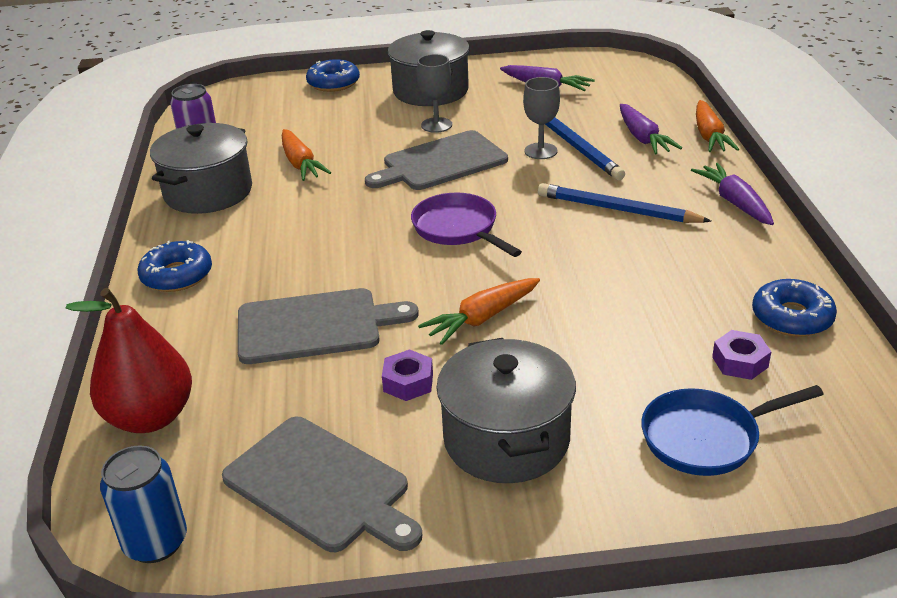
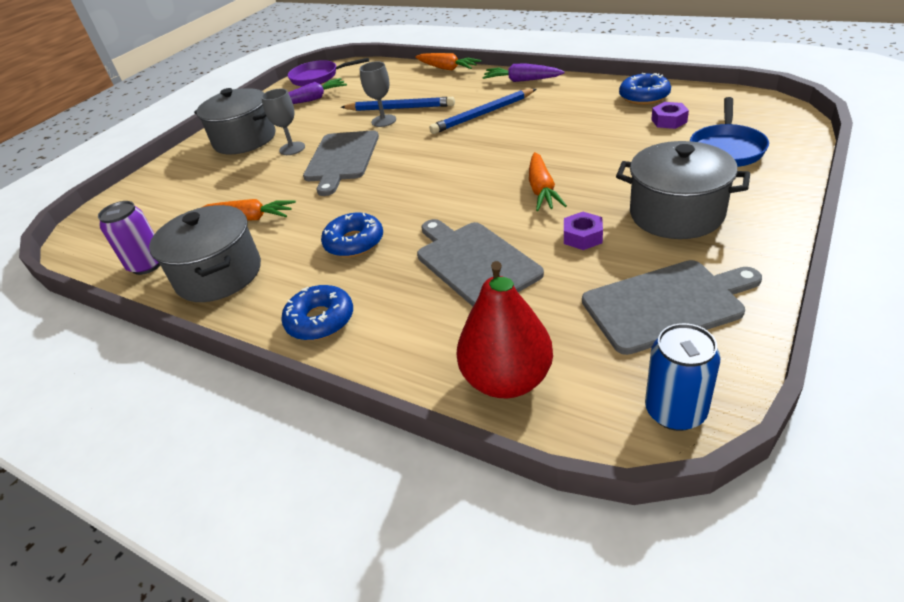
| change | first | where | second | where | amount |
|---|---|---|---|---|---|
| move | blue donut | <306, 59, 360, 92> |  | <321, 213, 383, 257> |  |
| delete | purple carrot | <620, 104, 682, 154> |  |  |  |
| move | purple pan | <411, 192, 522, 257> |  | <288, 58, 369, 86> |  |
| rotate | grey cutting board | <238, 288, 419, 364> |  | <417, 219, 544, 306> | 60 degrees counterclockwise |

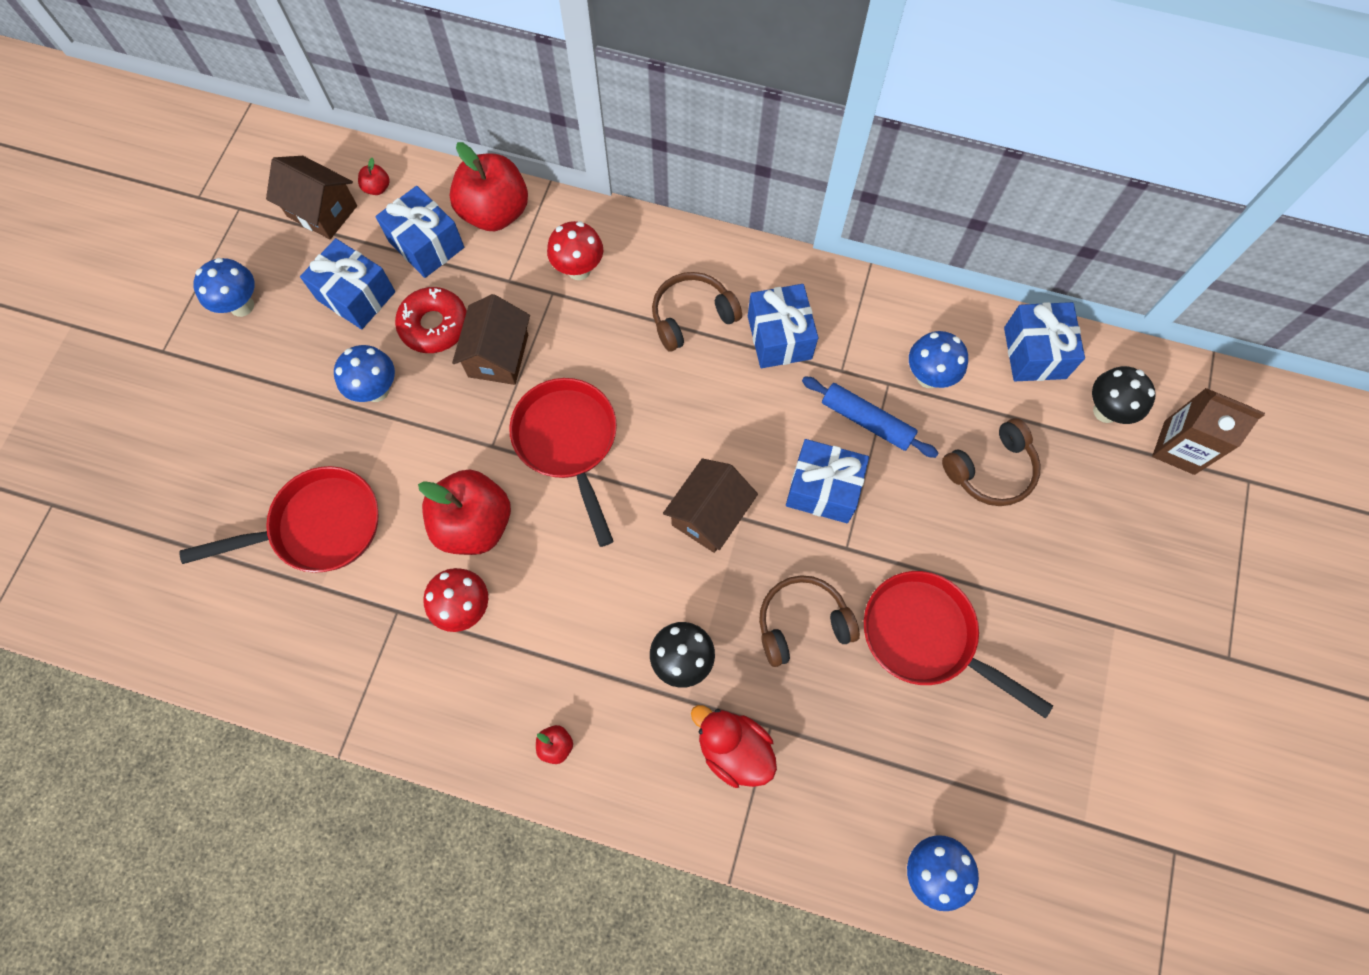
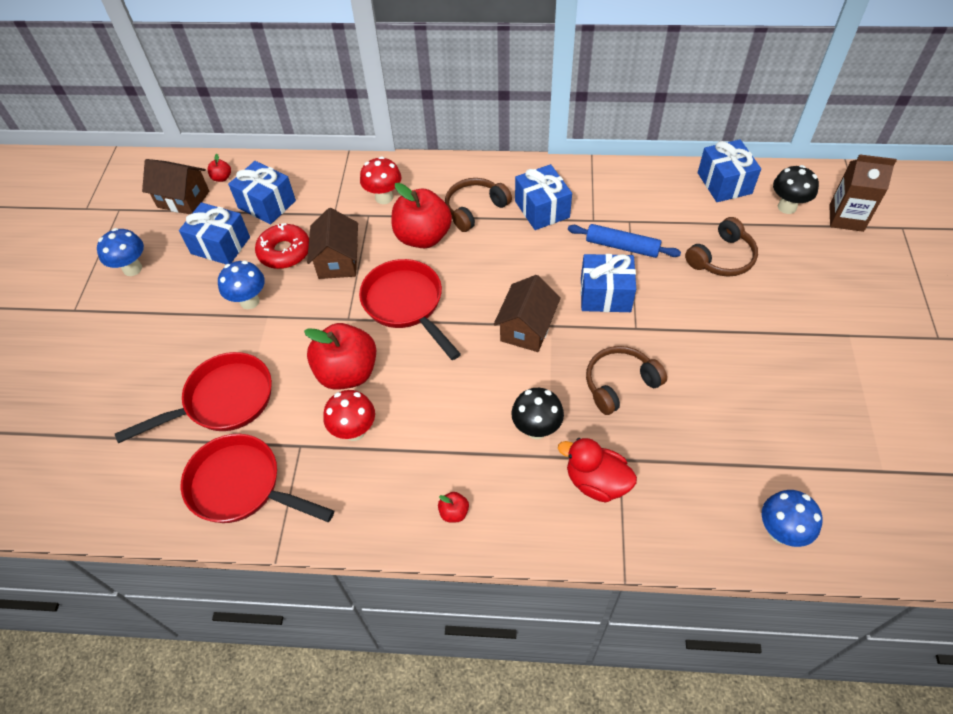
| change | first | where | second | where | amount |
|---|---|---|---|---|---|
| move | red apple | <450, 142, 528, 231> |  | <392, 183, 452, 248> |  |
| delete | blue mushroom | <909, 331, 968, 388> |  |  |  |
| move | red pan | <864, 571, 1053, 719> |  | <181, 434, 334, 523> |  |

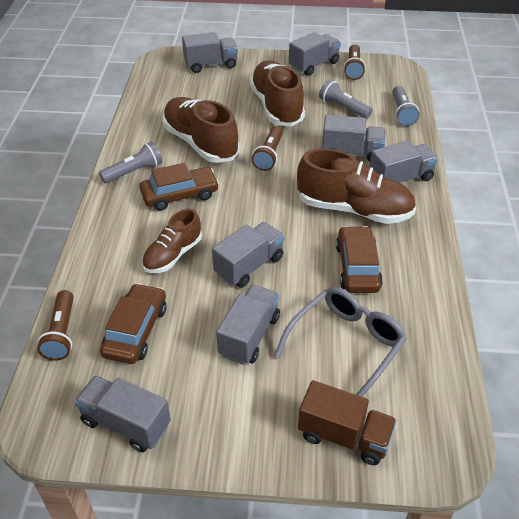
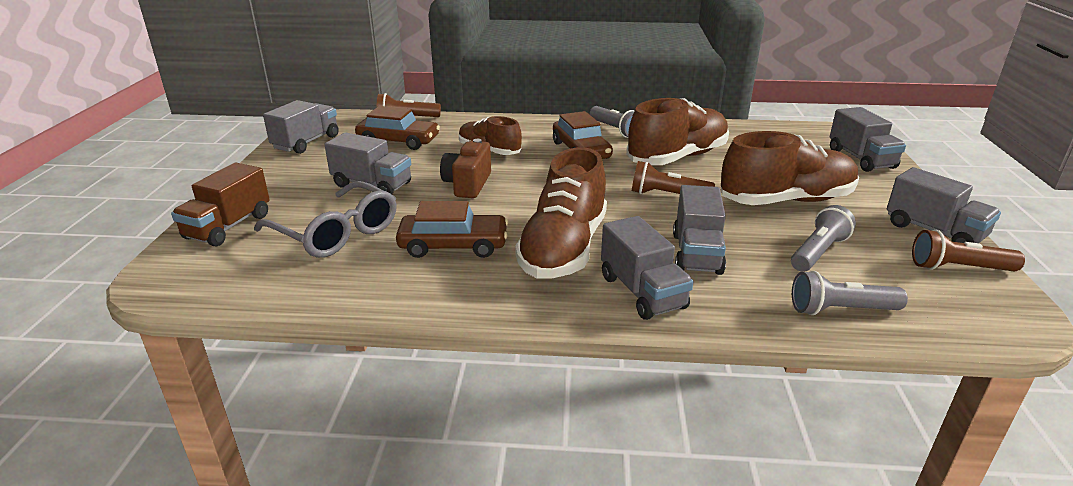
| change | first | where | second | where | amount |
|---|---|---|---|---|---|
| replace | grey truck | <212, 222, 284, 288> | brown camera | <440, 139, 491, 198> |  |

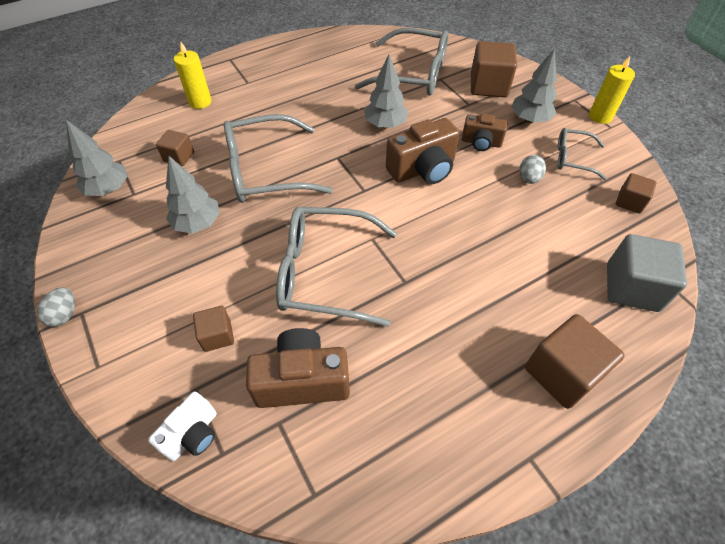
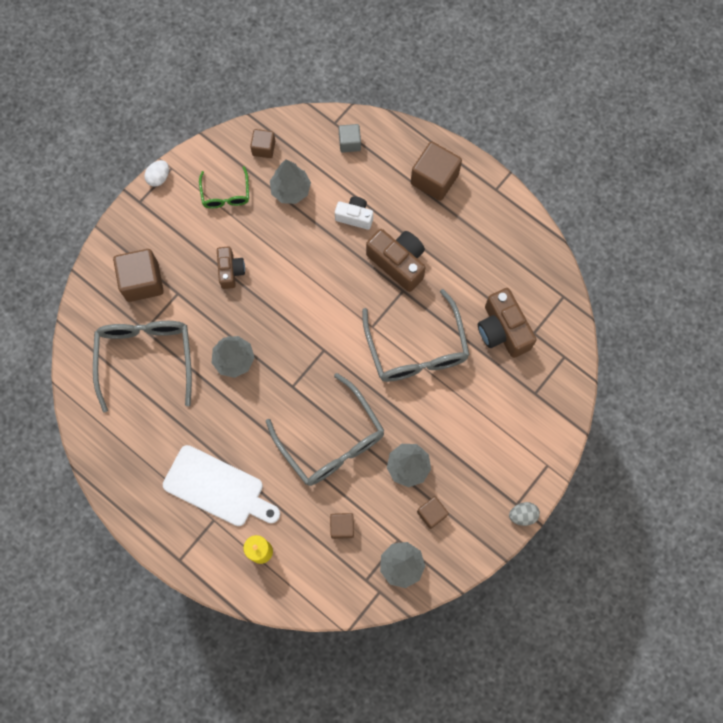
| change | first | where | second | where | amount |
|---|---|---|---|---|---|
| move | grey tree | <511, 49, 557, 123> |  | <270, 159, 311, 204> |  |
| replace | yellow candle | <589, 56, 635, 124> | white egg | <144, 160, 169, 187> |  |
| move | brown camera | <386, 118, 460, 184> |  | <366, 229, 426, 292> |  |
| recolor | grey glasses | <557, 128, 607, 180> | green glasses | <199, 166, 249, 209> |  |
| delete | grey egg | <519, 155, 546, 184> |  |  |  |
| resize | grey cube | <607, 234, 687, 312> |  | <339, 124, 361, 153> | x0.56 |
| move | brown cube | <193, 306, 234, 352> |  | <417, 496, 449, 529> |  |
| move | white camera | <148, 392, 217, 461> |  | <335, 196, 373, 230> |  |
| insert |  |  | white cutting board | <163, 445, 280, 526> |  |

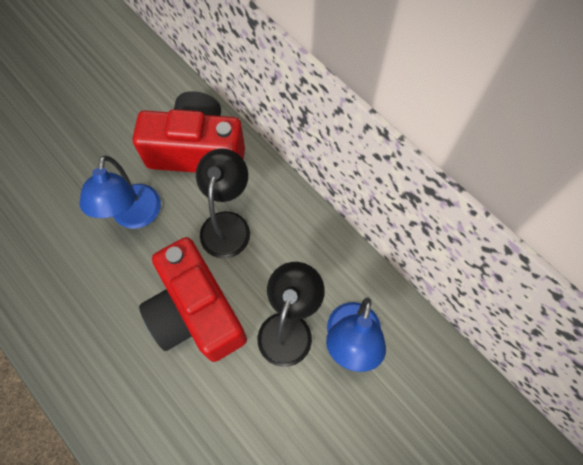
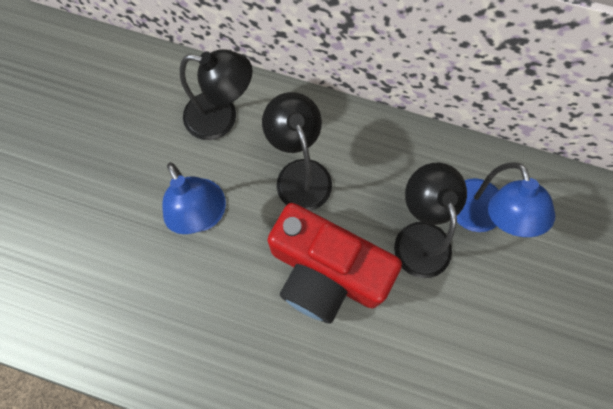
| change | first | where | second | where | amount |
|---|---|---|---|---|---|
| replace | red camera | <133, 91, 245, 173> | black lamp | <180, 49, 252, 140> |  |

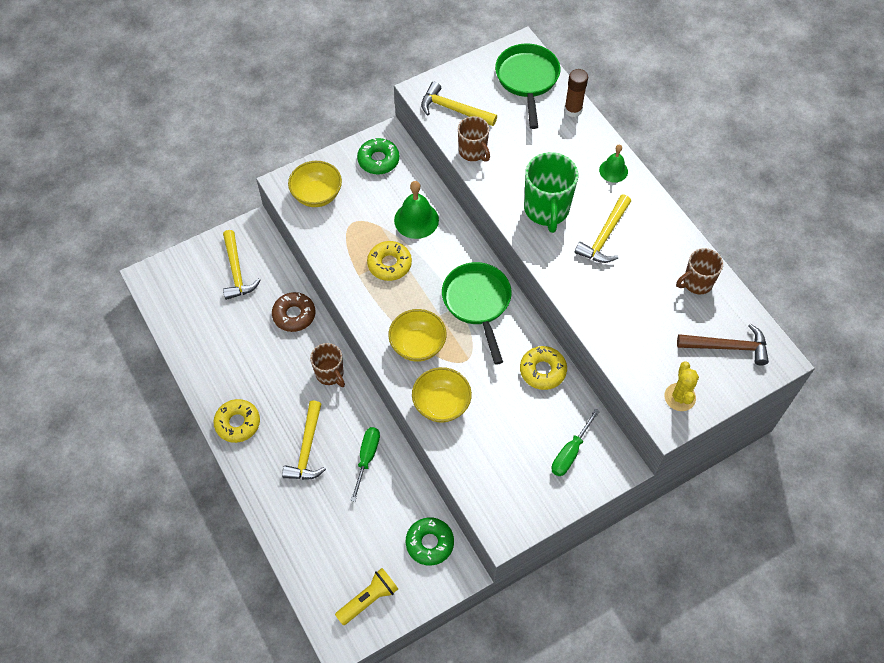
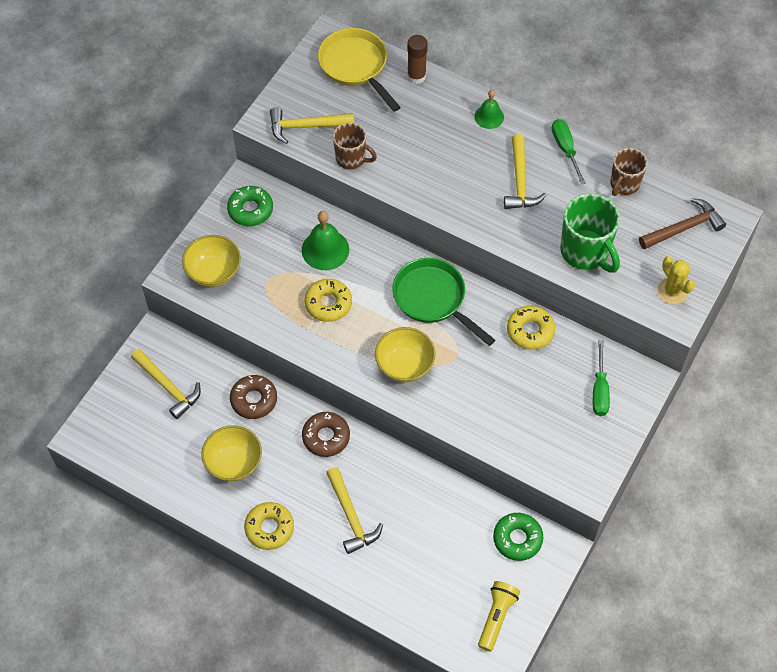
| change | first | where | second | where | amount |
|---|---|---|---|---|---|
| recolor | green pan | <495, 43, 560, 129> | yellow pan | <318, 28, 401, 112> |  |
| move | green mug | <524, 152, 578, 233> |  | <560, 194, 620, 273> |  |
| replace | brown mug | <310, 343, 345, 387> | brown donut | <302, 412, 350, 457> |  |
| move | yellow bowl | <412, 367, 472, 423> |  | <202, 425, 262, 482> |  |
| move | green screwdriver | <350, 427, 380, 502> |  | <552, 119, 586, 185> |  |

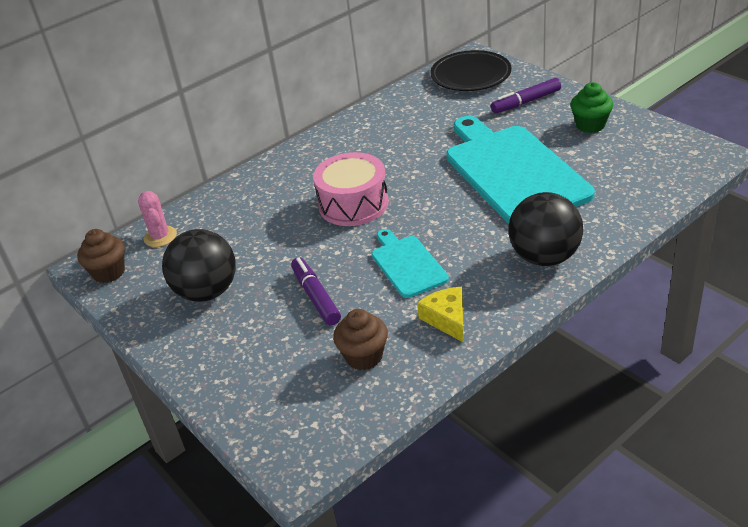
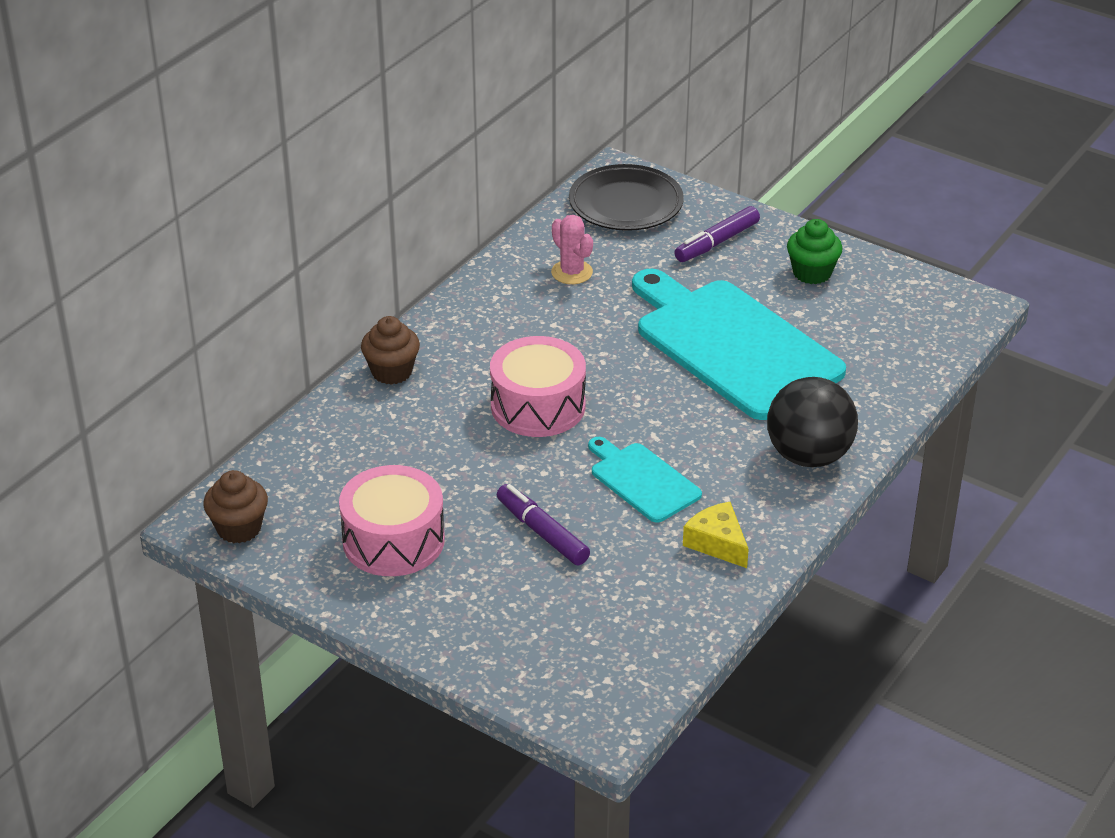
| change | first | where | second | where | amount |
|---|---|---|---|---|---|
| move | pink cactus | <138, 191, 177, 247> |  | <551, 215, 593, 284> |  |
| replace | black ball | <162, 229, 236, 302> | pink drum | <339, 465, 445, 576> |  |
| move | brown cupcake | <333, 309, 388, 370> |  | <361, 316, 420, 385> |  |

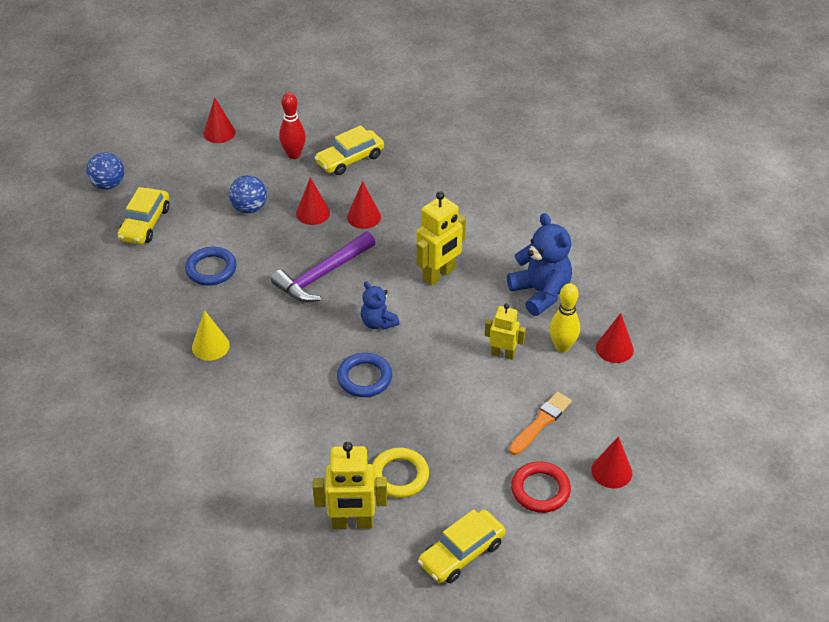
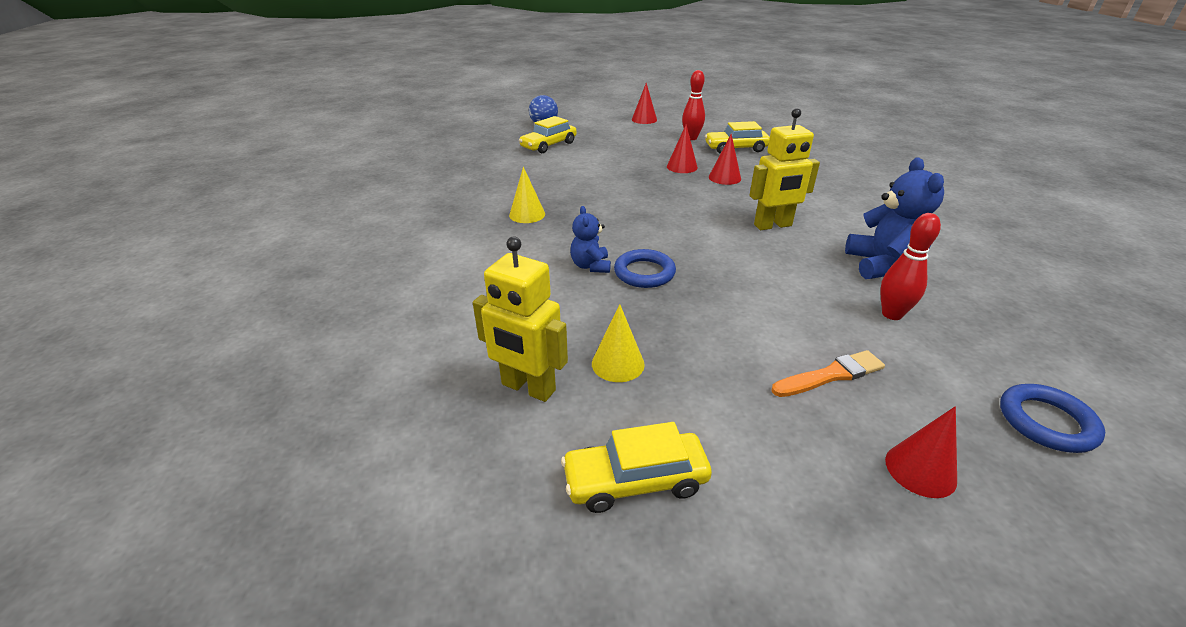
| change | first | where | second | where | amount |
|---|---|---|---|---|---|
| delete | blue ball | <229, 175, 267, 213> |  |  |  |
| delete | purple hammer | <271, 231, 376, 302> |  |  |  |
| move | blue ring | <185, 247, 237, 285> |  | <1000, 384, 1105, 453> |  |
| move | blue teddy bear | <361, 281, 399, 330> |  | <570, 206, 611, 273> |  |
| recolor | yellow bowling pin | <550, 283, 580, 352> | red bowling pin | <880, 213, 941, 320> |  |
| delete | yellow robot | <485, 304, 526, 360> |  |  |  |
| delete | red cone | <596, 313, 634, 363> |  |  |  |
| replace | yellow ring | <372, 448, 429, 498> | yellow cone | <592, 304, 645, 382> |  |
| delete | red ring | <511, 461, 571, 513> |  |  |  |

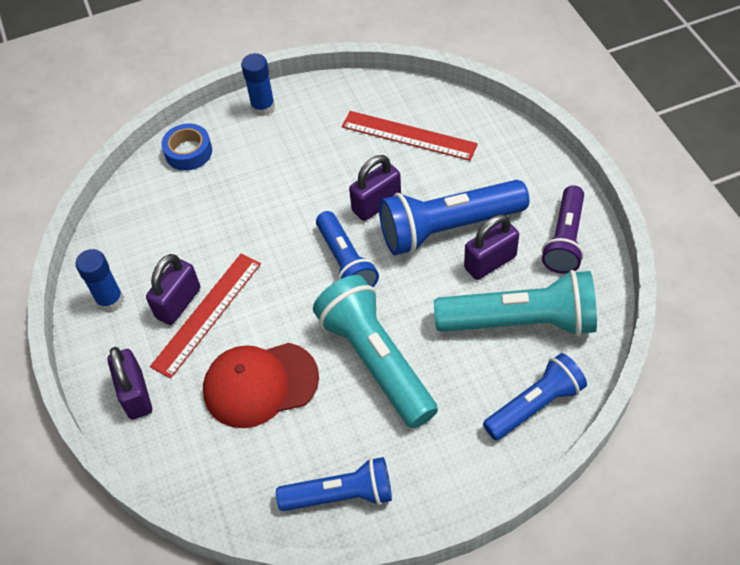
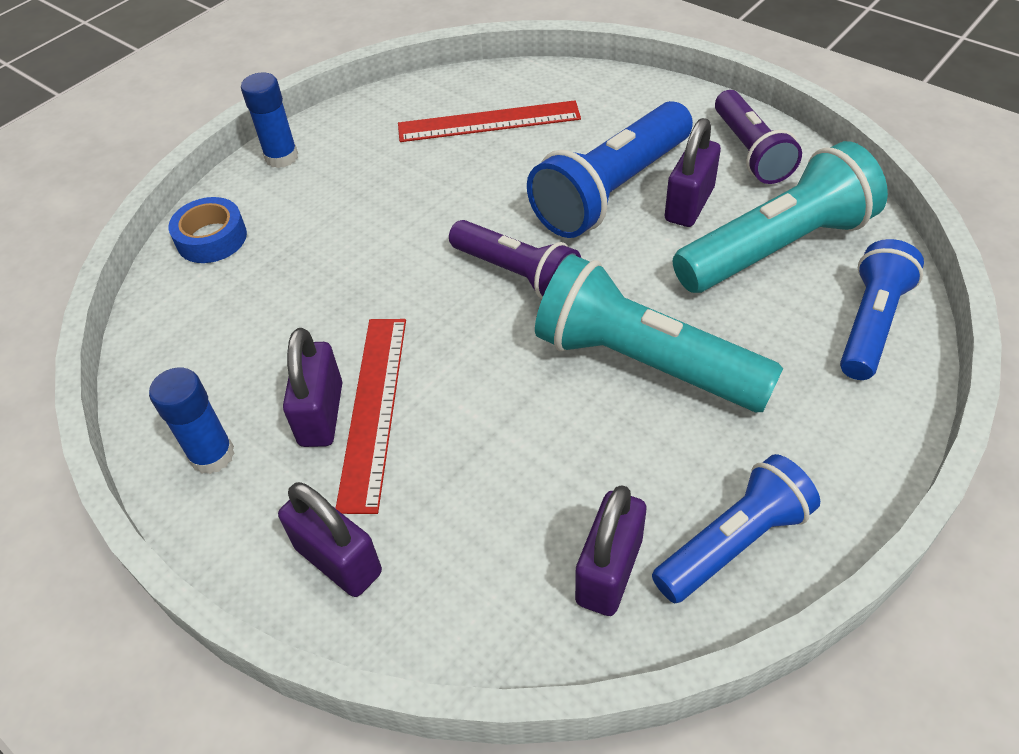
| change | first | where | second | where | amount |
|---|---|---|---|---|---|
| move | purple padlock | <349, 155, 401, 221> |  | <575, 485, 646, 616> |  |
| recolor | blue flashlight | <316, 211, 379, 287> | purple flashlight | <449, 220, 581, 299> |  |
| delete | red cap | <203, 343, 319, 428> |  |  |  |

